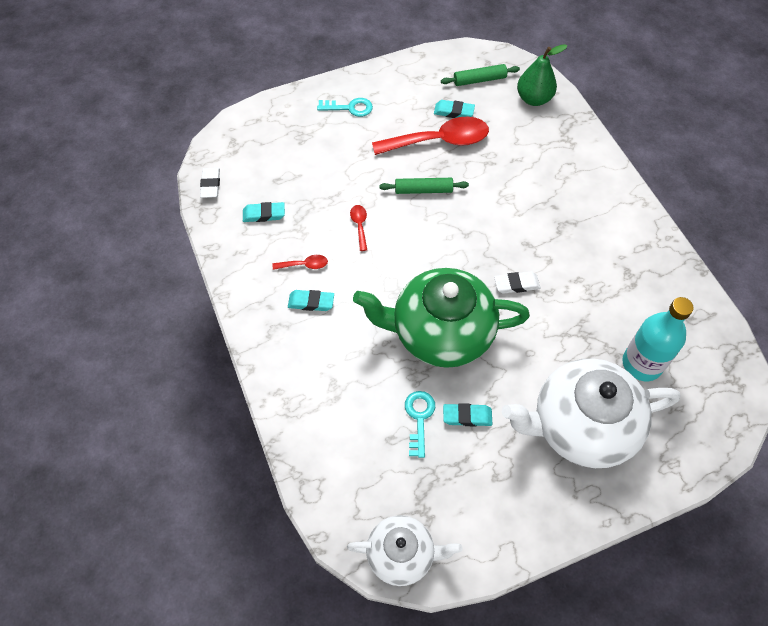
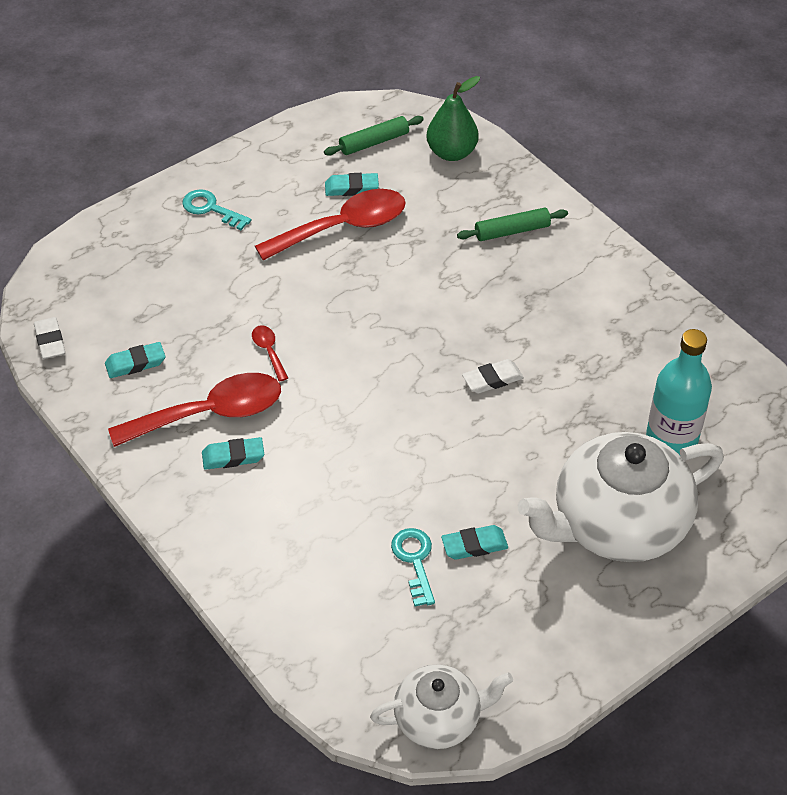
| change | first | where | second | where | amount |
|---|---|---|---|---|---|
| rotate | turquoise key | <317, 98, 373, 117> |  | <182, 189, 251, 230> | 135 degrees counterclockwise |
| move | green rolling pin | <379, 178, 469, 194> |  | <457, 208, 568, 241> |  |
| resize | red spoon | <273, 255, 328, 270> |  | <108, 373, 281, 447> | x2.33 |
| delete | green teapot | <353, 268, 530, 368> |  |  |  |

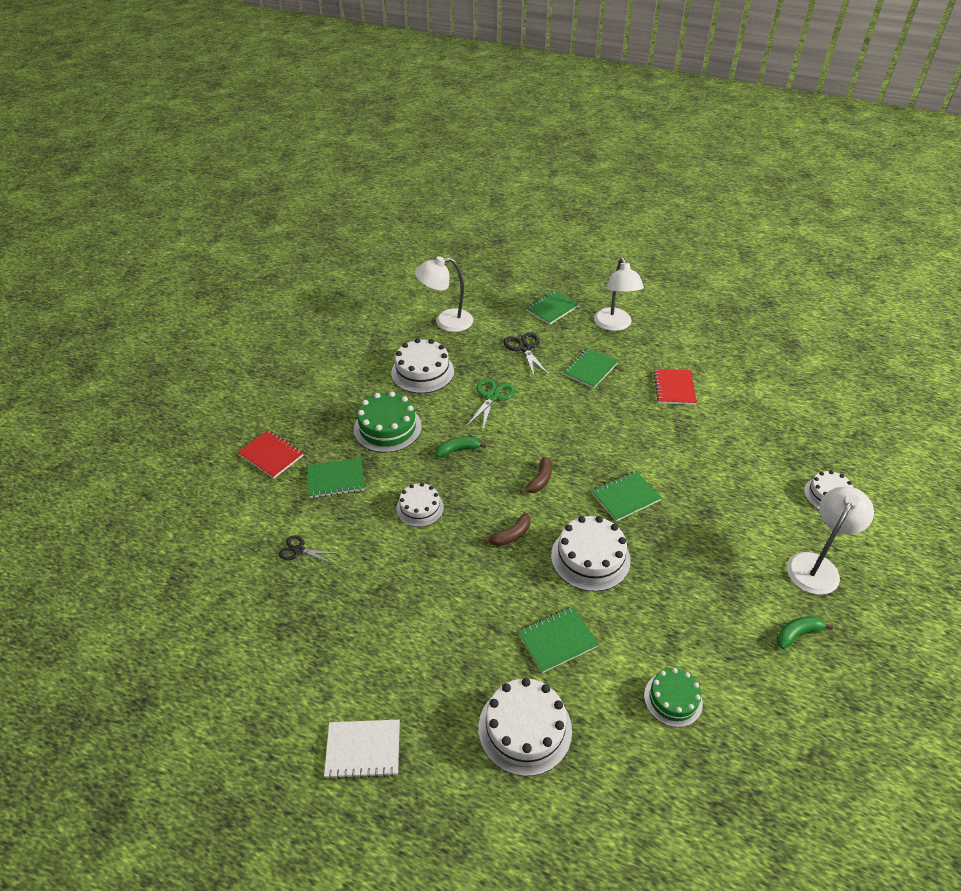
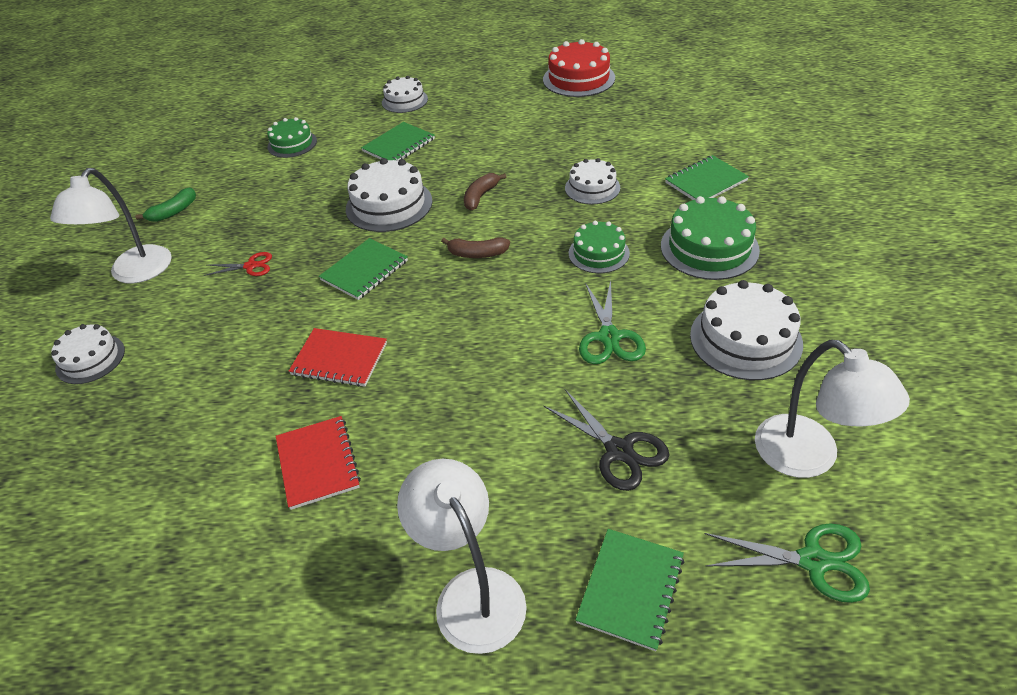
| change | first | where | second | where | amount |
|---|---|---|---|---|---|
| rotate | white lamp | <415, 256, 473, 332> |  | <755, 340, 910, 478> | 90 degrees clockwise |
| delete | green notebook | <563, 348, 618, 388> |  |  |  |
| move | red notebook | <238, 430, 304, 478> |  | <289, 328, 387, 387> |  |
| replace | green banana | <436, 437, 486, 457> | green cake | <569, 221, 630, 273> |  |
| rotate | brown banana | <519, 457, 552, 493> |  | <441, 237, 510, 258> | 90 degrees counterclockwise |
| delete | black scissors | <279, 536, 333, 563> |  |  |  |
| resize | white cake | <478, 678, 572, 776> |  | <382, 76, 428, 113> | x0.63 |
| delete | white notebook | <324, 719, 400, 779> |  |  |  |
| insert |  |  | red cake | <543, 39, 615, 97> |  |
| insert |  |  | red scissors | <204, 252, 272, 276> |  |
| insert |  |  | green scissors | <704, 523, 870, 603> |  |

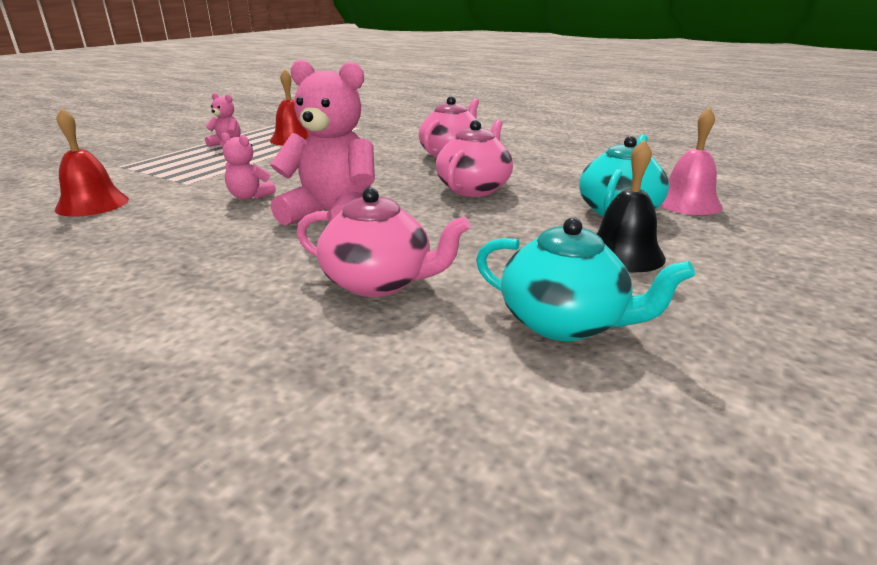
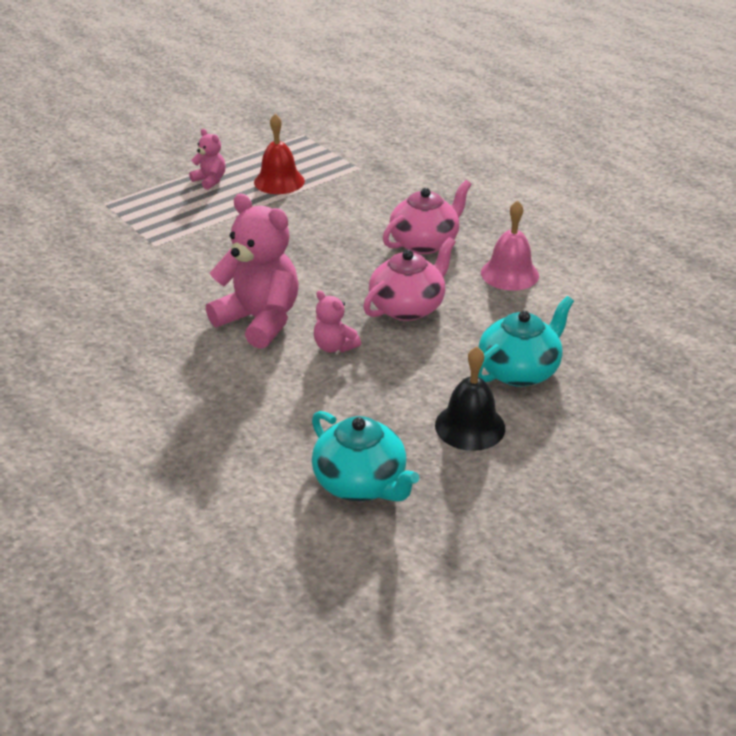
| change | first | where | second | where | amount |
|---|---|---|---|---|---|
| move | pink bell | <660, 107, 723, 215> |  | <481, 200, 539, 291> |  |
| delete | red bell | <55, 108, 129, 217> |  |  |  |
| move | pink teddy bear | <221, 133, 276, 200> |  | <314, 290, 361, 352> |  |
| delete | pink teapot | <297, 187, 471, 297> |  |  |  |

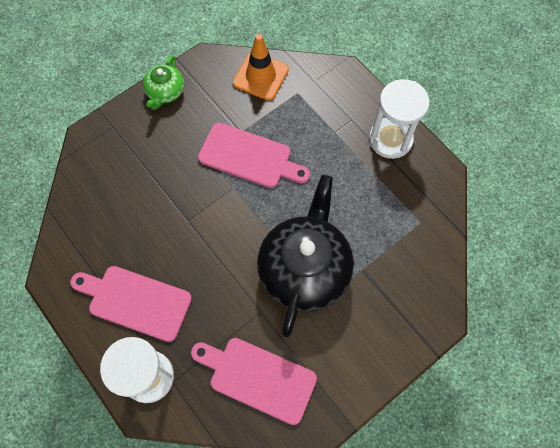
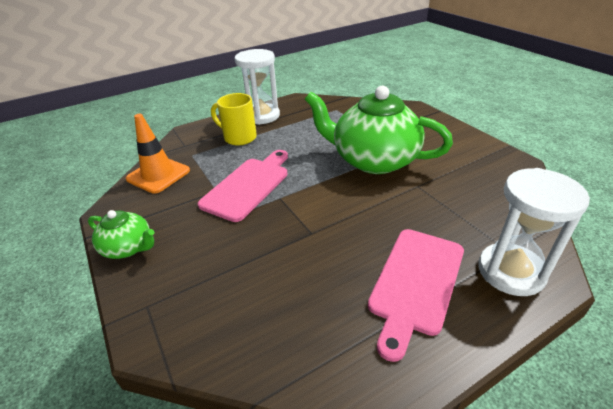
| change | first | where | second | where | amount |
|---|---|---|---|---|---|
| recolor | black teapot | <257, 175, 354, 337> | green teapot | <305, 86, 453, 174> |  |
| delete | pink cutting board | <191, 338, 317, 425> |  |  |  |
| insert |  |  | yellow mug | <211, 93, 257, 146> |  |

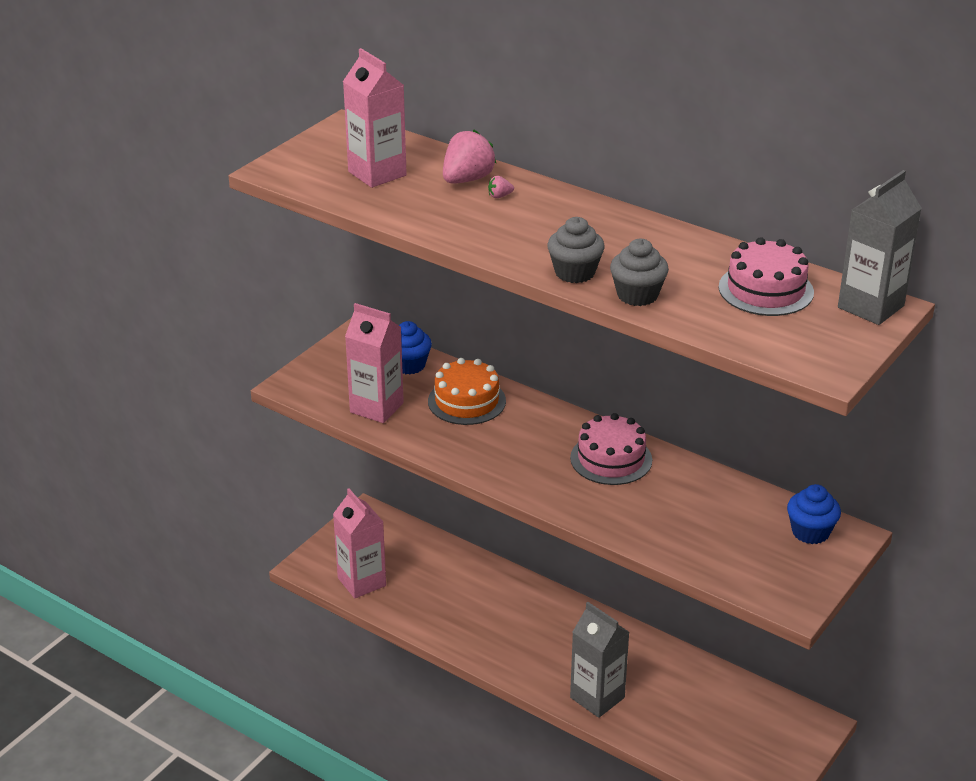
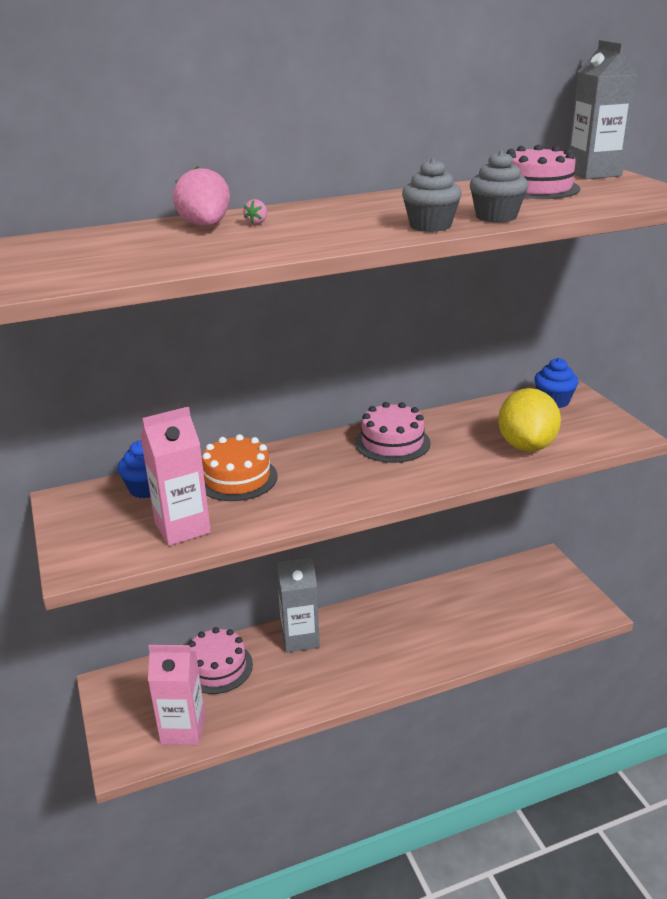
| change | first | where | second | where | amount |
|---|---|---|---|---|---|
| delete | pink carton | <343, 48, 407, 188> |  |  |  |
| move | grey carton | <570, 602, 629, 718> |  | <277, 556, 320, 653> |  |
| insert |  |  | yellow lemon | <498, 388, 561, 452> |  |
| insert |  |  | pink cake | <188, 627, 253, 694> |  |

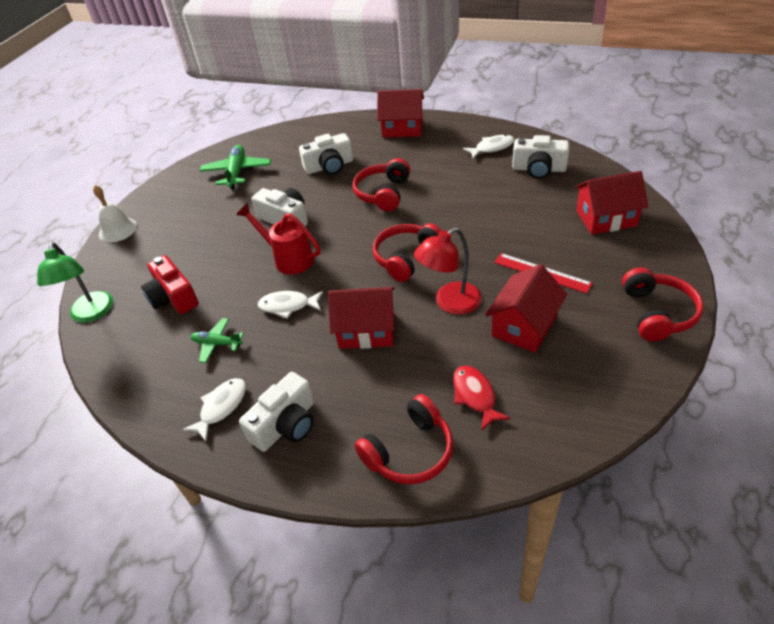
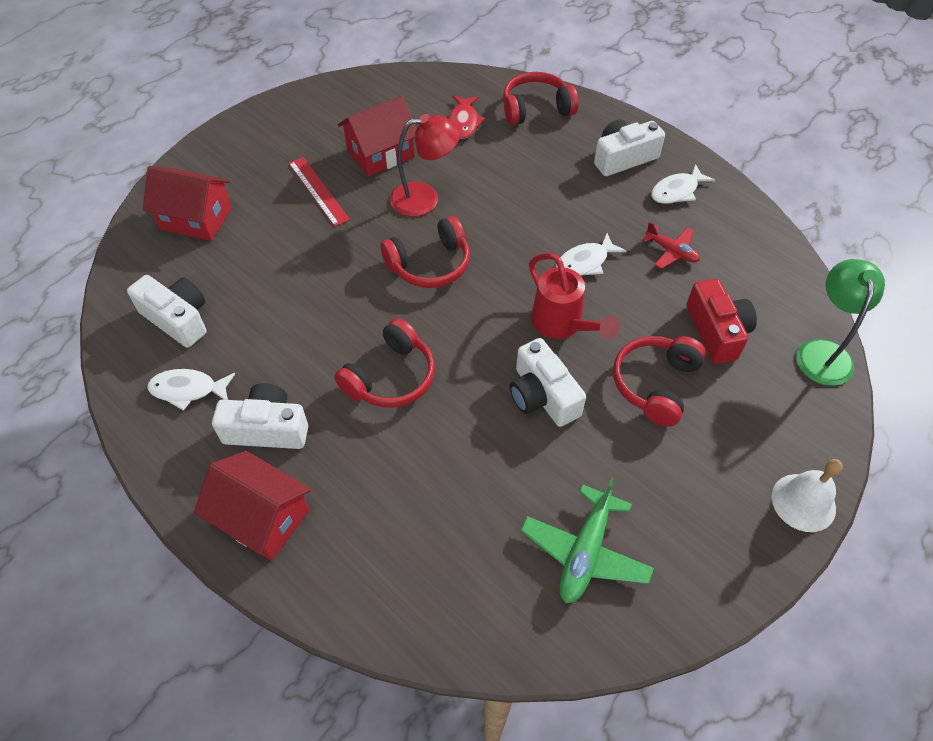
| change | first | where | second | where | amount |
|---|---|---|---|---|---|
| move | white camera | <299, 133, 353, 175> |  | <212, 383, 308, 449> |  |
| move | red headphones | <622, 267, 704, 342> |  | <613, 336, 706, 426> |  |
| delete | red house | <328, 287, 395, 349> |  |  |  |
| rotate | white fish | <258, 291, 323, 319> |  | <556, 233, 626, 276> | 120 degrees clockwise |
| recolor | green plane | <191, 318, 244, 363> | red plane | <642, 221, 700, 269> |  |

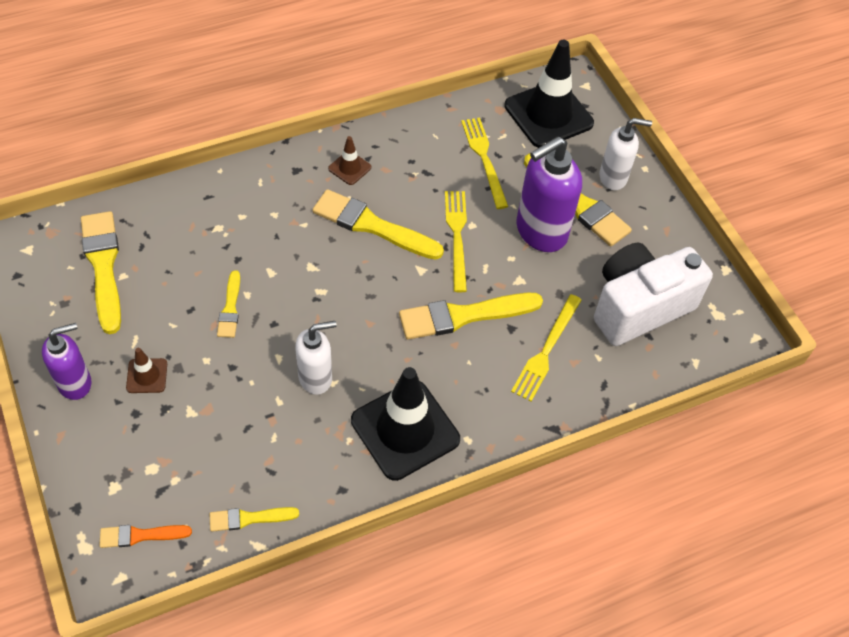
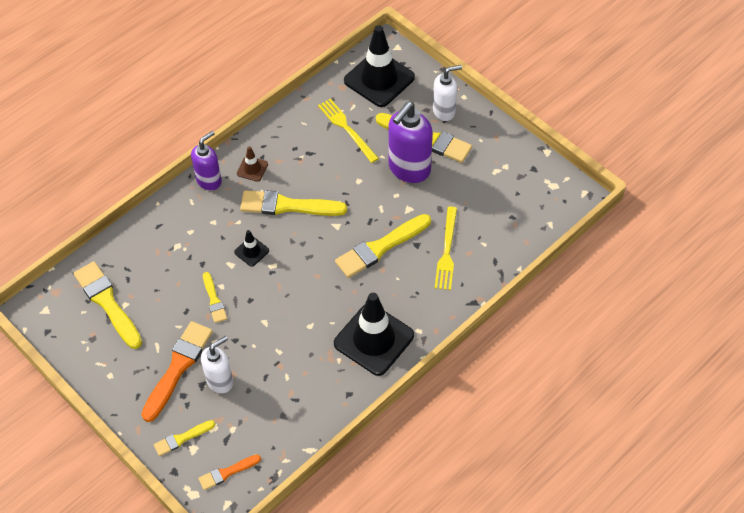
| change | first | where | second | where | amount |
|---|---|---|---|---|---|
| delete | yellow fork | <445, 191, 467, 292> |  |  |  |
| delete | white camera | <594, 243, 713, 346> |  |  |  |
| move | white soap dispenser | <295, 321, 337, 395> |  | <201, 336, 233, 393> |  |
| move | purple soap dispenser | <42, 323, 91, 400> |  | <191, 131, 222, 190> |  |
| replace | brown traffic cone | <126, 348, 167, 393> | orange brush | <141, 321, 213, 422> |  |
| move | yellow brush | <210, 507, 299, 532> |  | <154, 420, 215, 456> |  |
| insert |  |  | black traffic cone | <234, 230, 269, 266> |  |

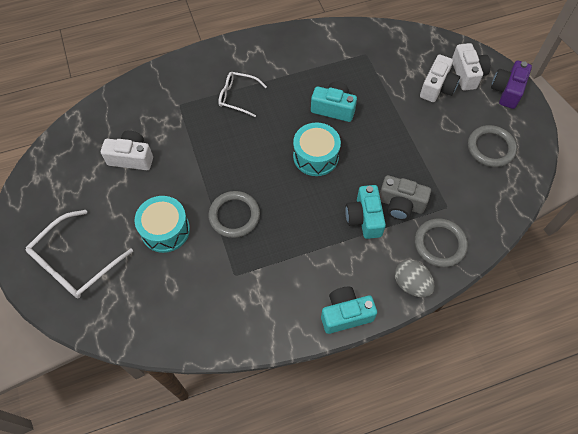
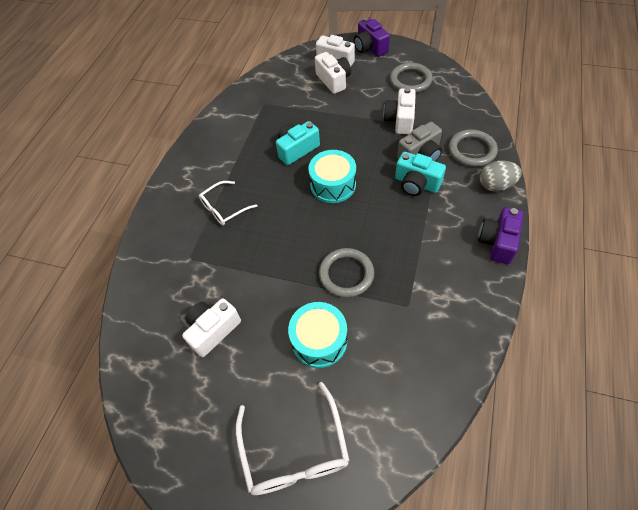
| change | first | where | second | where | amount |
|---|---|---|---|---|---|
| recolor | turquoise camera | <321, 287, 377, 334> | purple camera | <478, 207, 524, 264> |  |
| insert |  |  | white camera | <383, 87, 416, 134> |  |

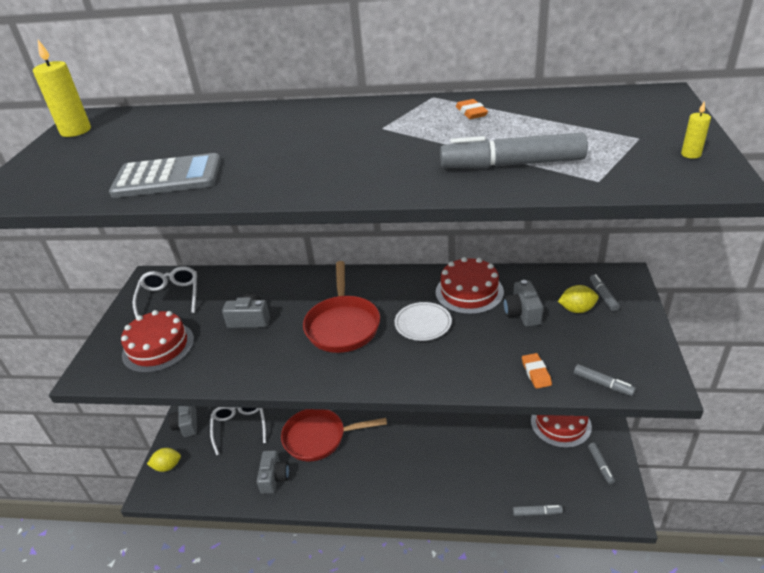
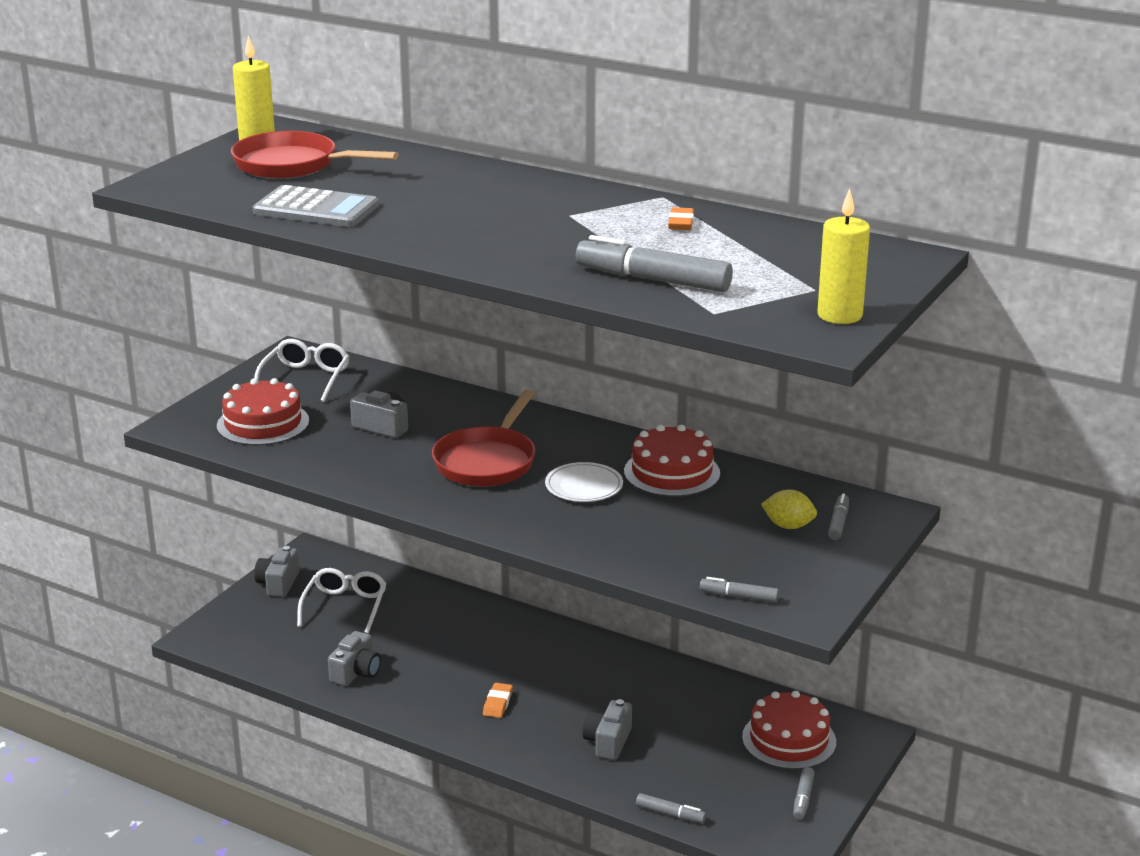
| change | first | where | second | where | amount |
|---|---|---|---|---|---|
| resize | yellow candle | <681, 101, 711, 159> |  | <817, 189, 870, 324> | x2.09 |
| move | grey camera | <503, 280, 543, 327> |  | <582, 699, 632, 760> |  |
| move | orange eraser | <522, 353, 552, 389> |  | <483, 683, 513, 718> |  |
| rotate | grey marker | <574, 364, 636, 396> |  | <700, 577, 779, 603> | 135 degrees clockwise |
| move | red pan | <281, 409, 387, 461> |  | <231, 131, 399, 179> |  |
| delete | yellow lemon | <147, 448, 181, 472> |  |  |  |

